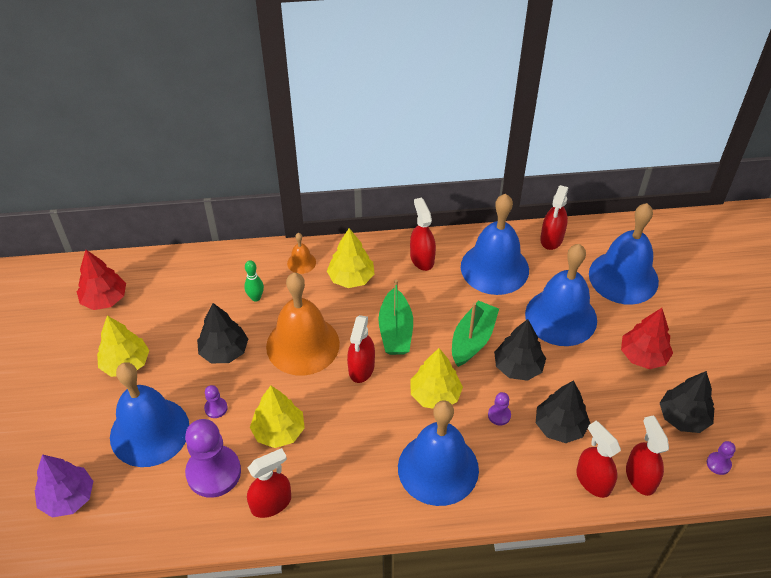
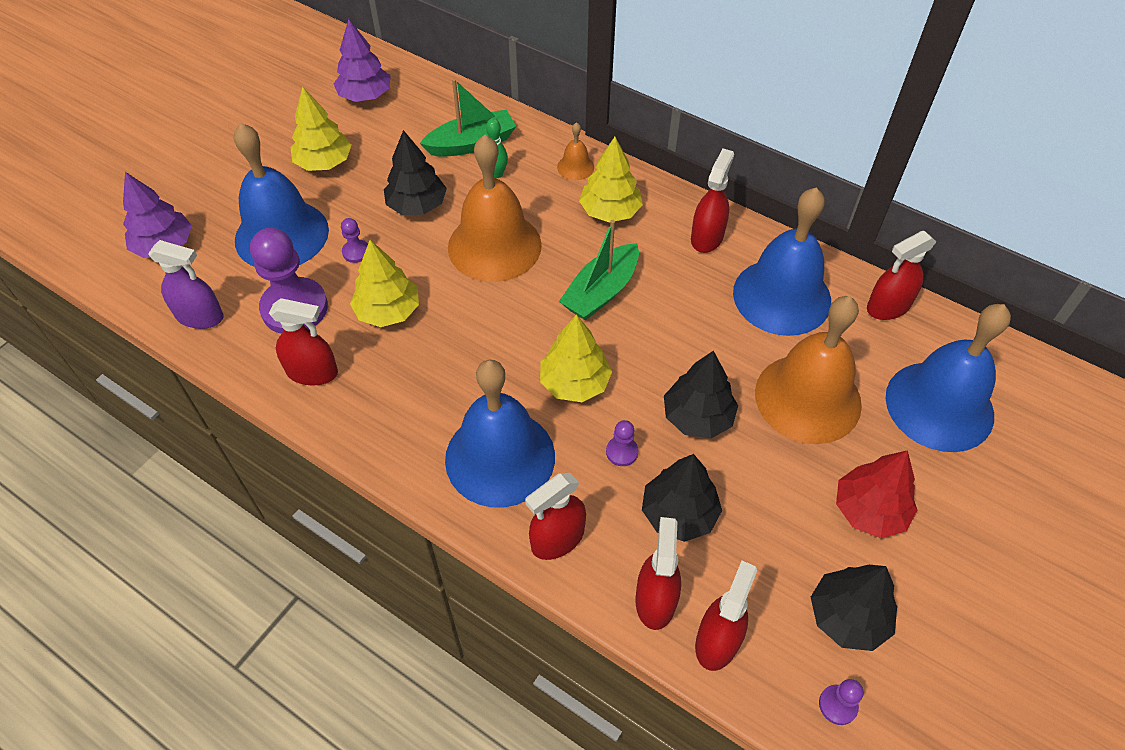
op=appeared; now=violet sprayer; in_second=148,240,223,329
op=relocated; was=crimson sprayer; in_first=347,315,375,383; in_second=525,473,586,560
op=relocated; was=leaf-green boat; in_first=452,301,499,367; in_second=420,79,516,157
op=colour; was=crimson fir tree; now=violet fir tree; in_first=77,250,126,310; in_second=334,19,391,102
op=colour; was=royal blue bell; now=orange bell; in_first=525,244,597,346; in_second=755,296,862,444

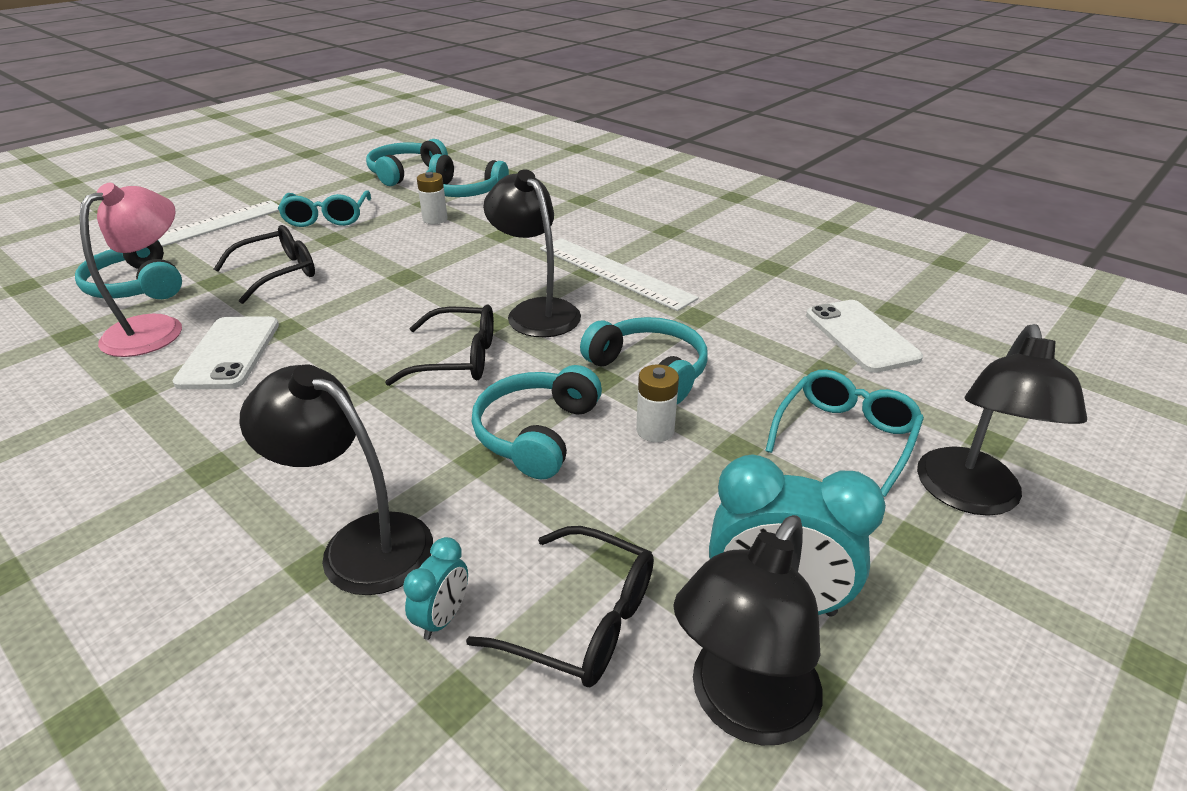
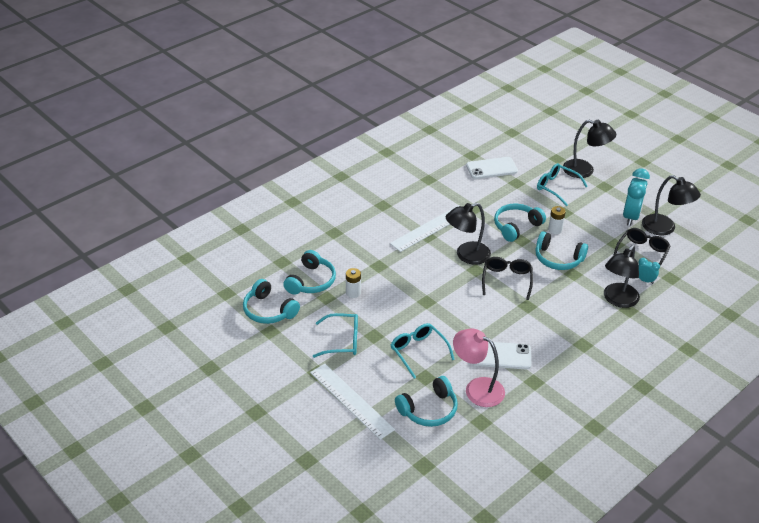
op=colour; was=black eyeglasses; now=turquoise eyeglasses; in_first=214,225,315,304; in_second=391,323,455,379

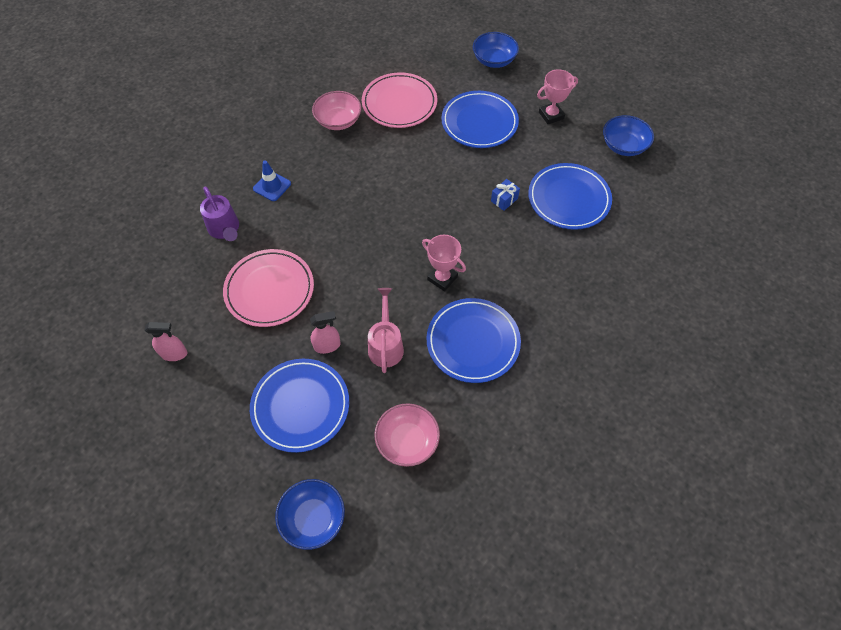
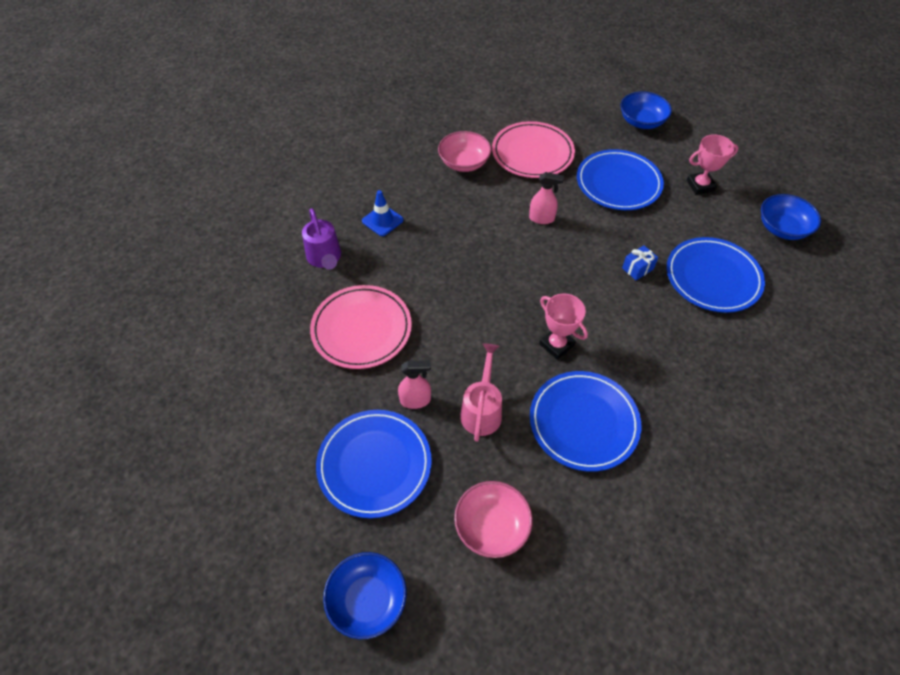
op=relocated; was=pink sprayer; in_first=144,322,187,361; in_second=529,172,564,224

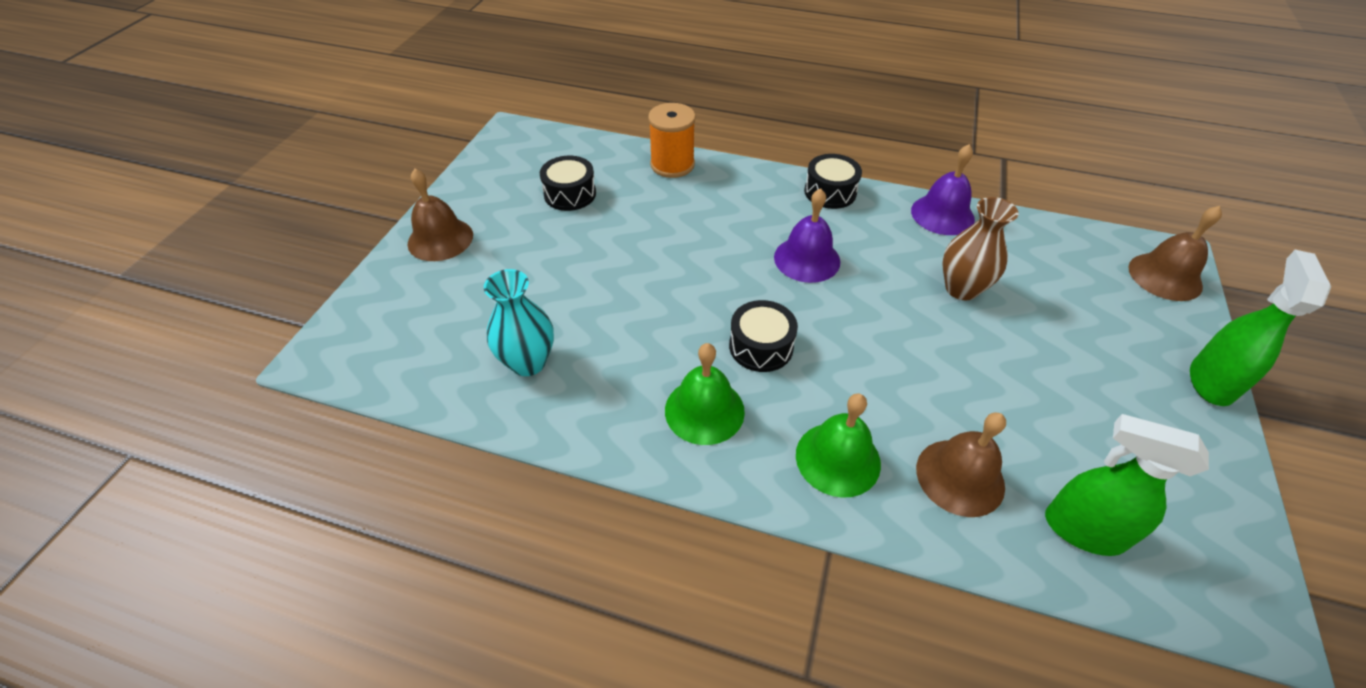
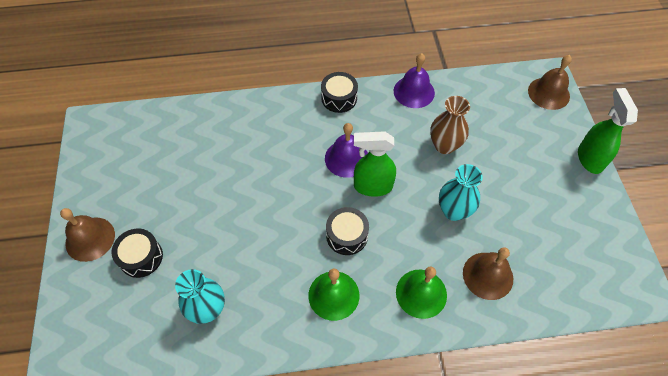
op=missing; was=orange spool; in_first=648,103,696,178
op=appeared; now=turquoise tall vase; in_second=439,164,483,221
op=relocated; was=black toy drum; in_first=540,156,596,211; in_second=111,229,163,278
op=relocated; was=leaf-green sprayer; in_first=1045,414,1209,556; in_second=354,131,396,197

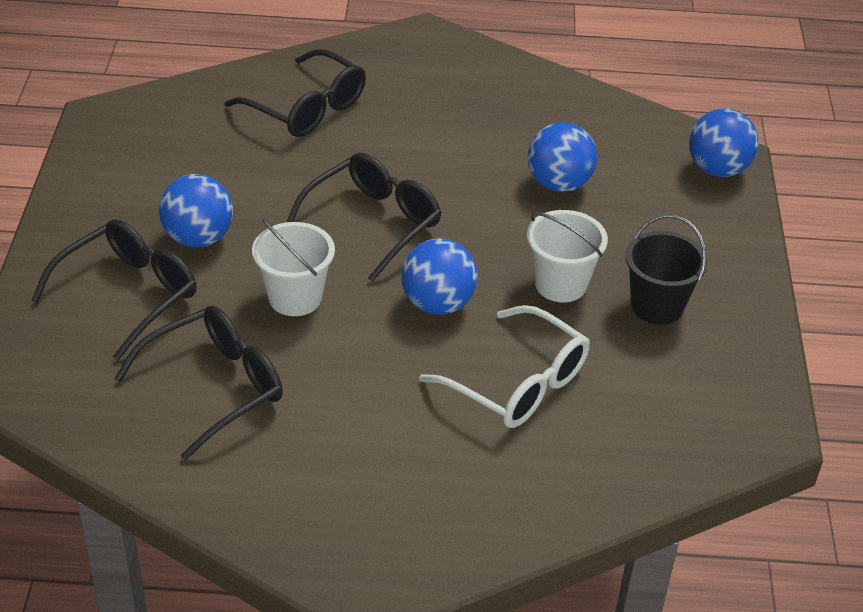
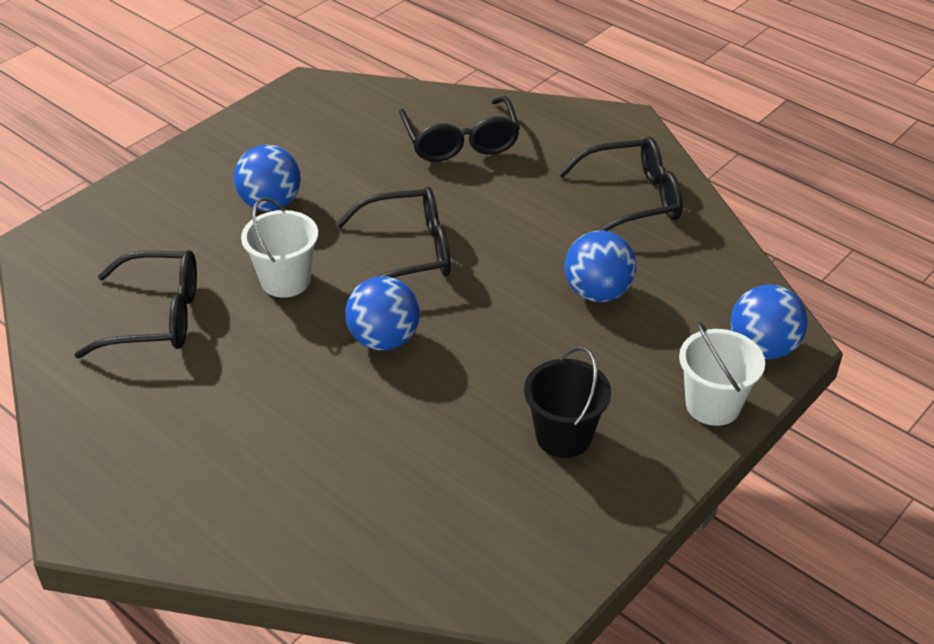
op=missing; was=snow-white eyeglasses; in_first=419,305,590,428
op=relocated; was=black eyeglasses; in_first=31,219,197,360; in_second=558,137,683,231
op=relocated; was=snow-white bucket; in_first=527,210,608,302; in_second=679,321,765,426

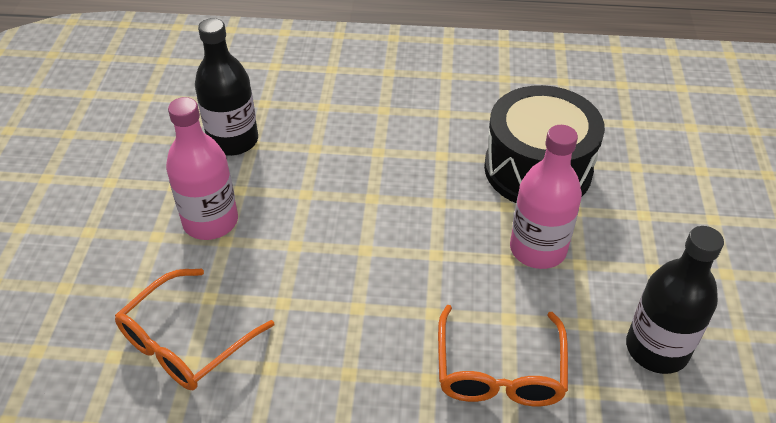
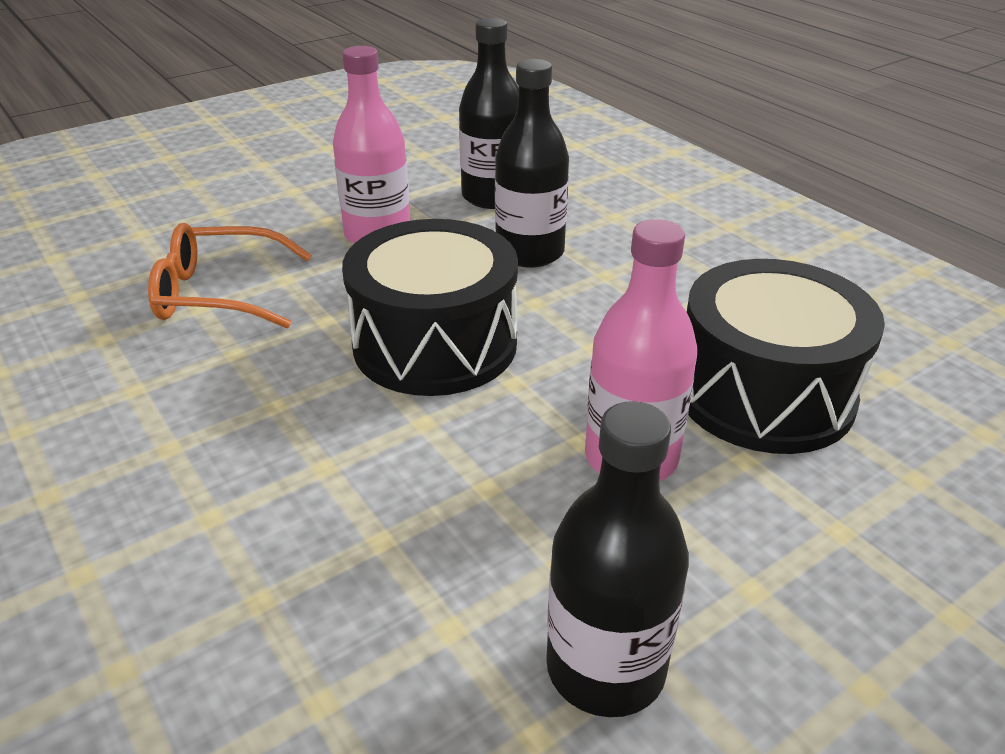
op=missing; was=orange eyeglasses; in_first=438,305,568,406
op=appeared; now=black toy drum; in_second=342,219,518,396
op=appeared; now=black drink bottle; in_second=495,59,569,268

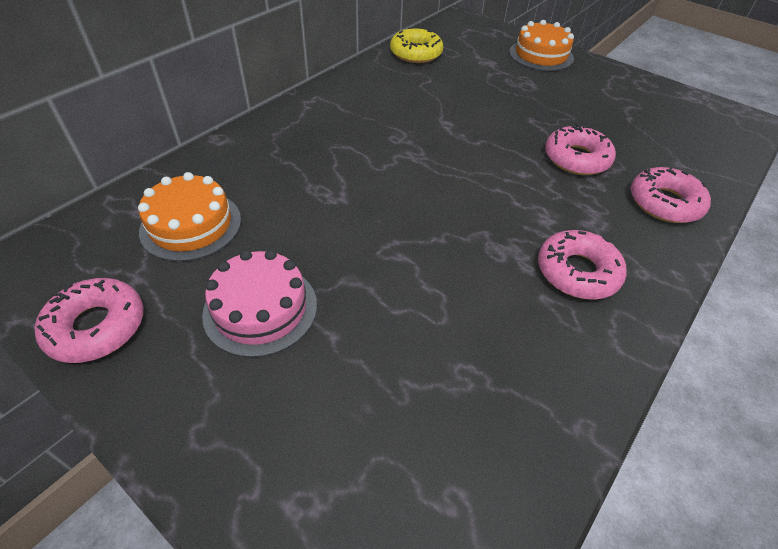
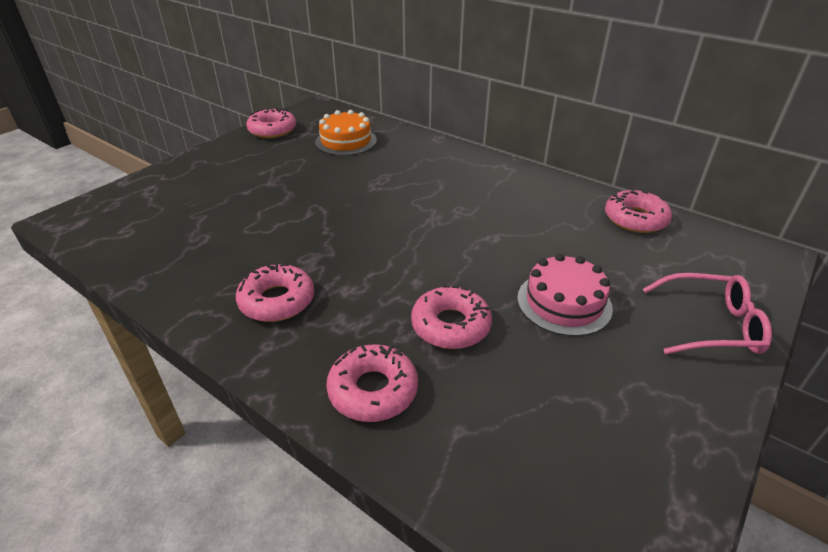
op=relocated; was=pink layer cake; in_first=202,250,317,358; in_second=517,253,613,336
op=exchanged; was=orange layer cake; now=pink eyeglasses; in_first=509,20,574,71; in_second=643,273,772,354
op=colour; was=yellow doughnut; now=pink doughnut; in_first=390,27,443,63; in_second=605,189,672,233

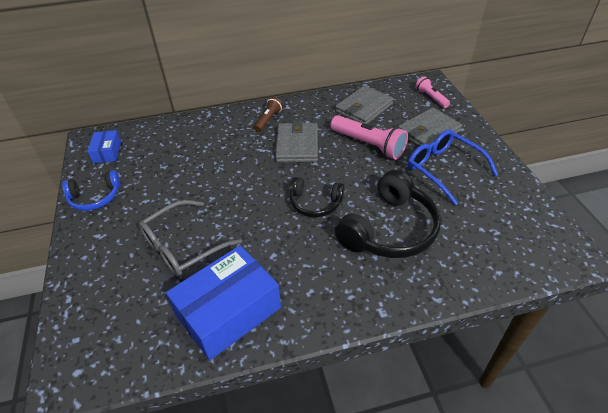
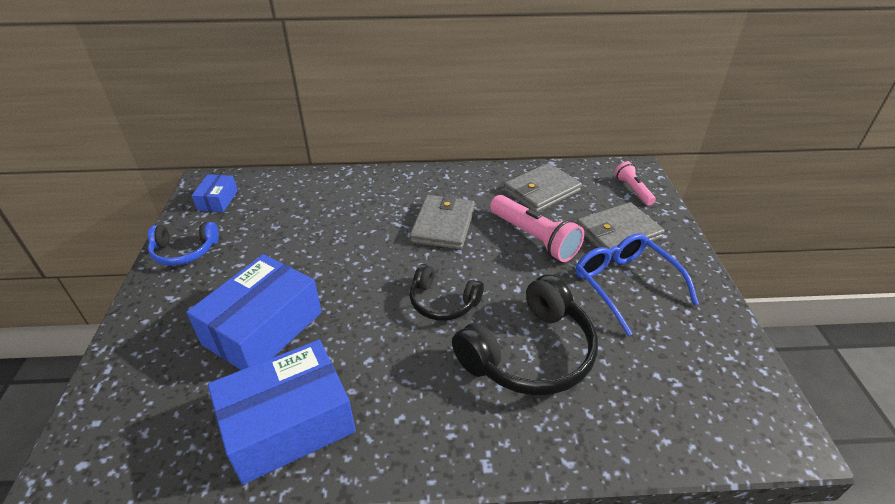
op=missing; was=dark brown flashlight; in_first=254,97,283,132
op=exchanged; was=grey eyeglasses; now=royal blue parcel; in_first=138,200,242,277; in_second=186,254,322,370

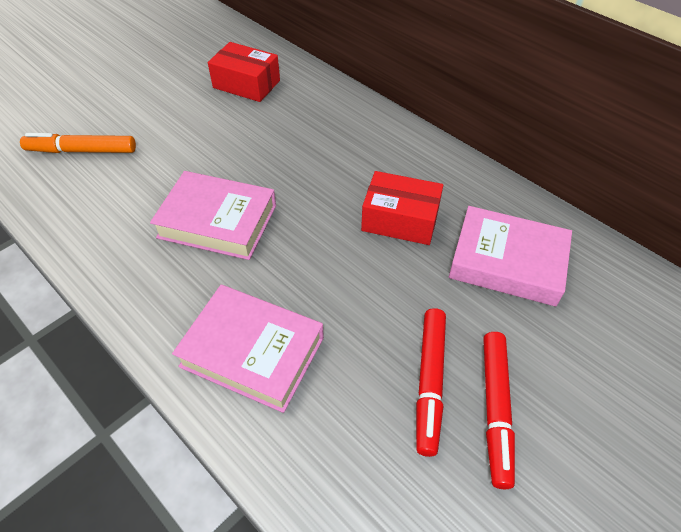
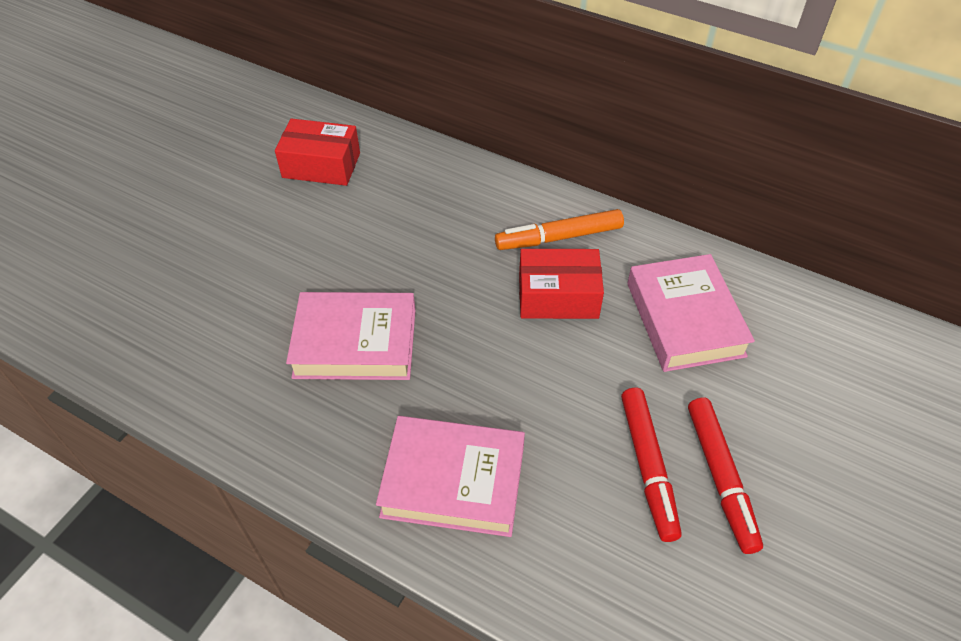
op=relocated; was=orange marker; in_first=20,133,136,153; in_second=495,209,624,250
op=spun; was=pink hardback; in_first=449,206,572,306; in_second=627,254,755,372; clockwise=75

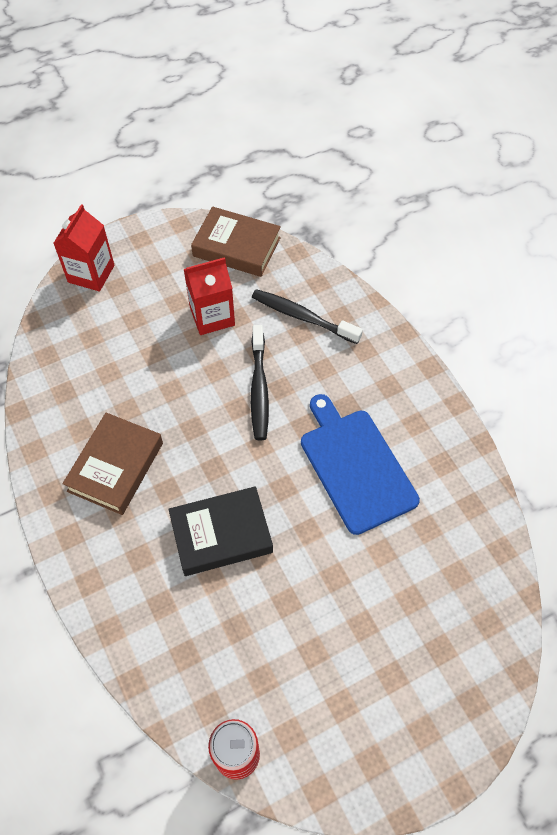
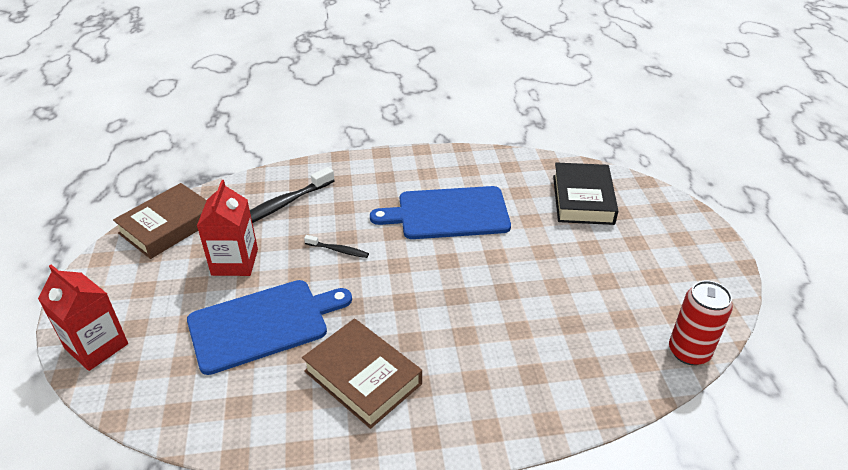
op=appeared; now=royal blue bread board; in_second=187,280,352,375
op=relocated; was=black hardback; in_first=169,486,273,576; in_second=553,162,618,225
op=size; was=black tooth brush; in_first=251,325,269,440; in_second=304,235,369,258; ratio=0.54

